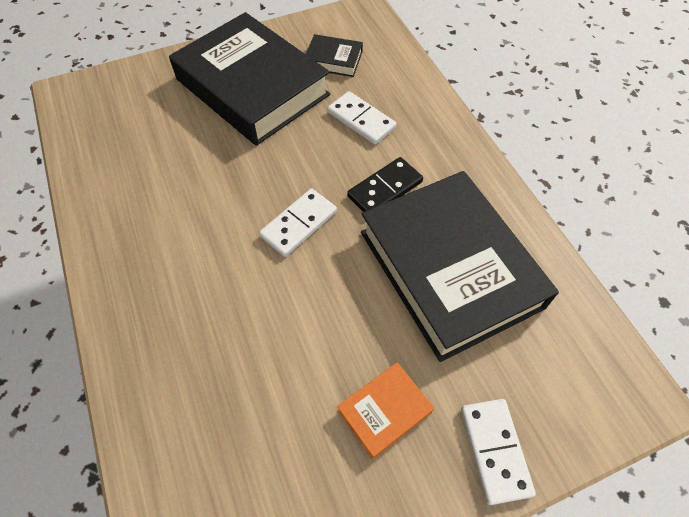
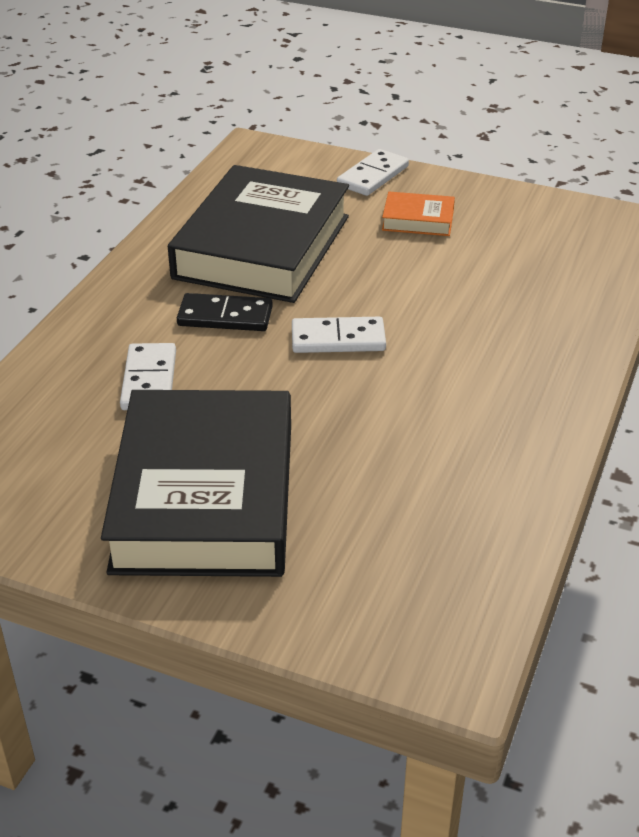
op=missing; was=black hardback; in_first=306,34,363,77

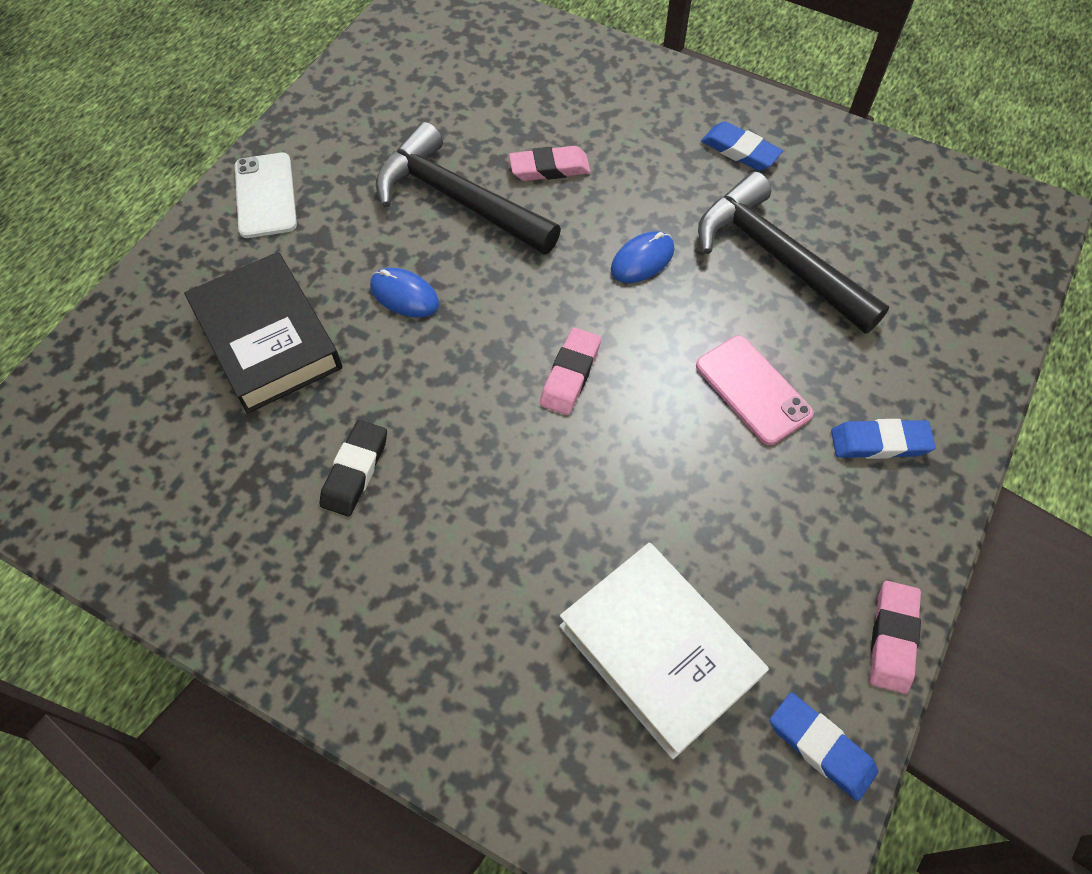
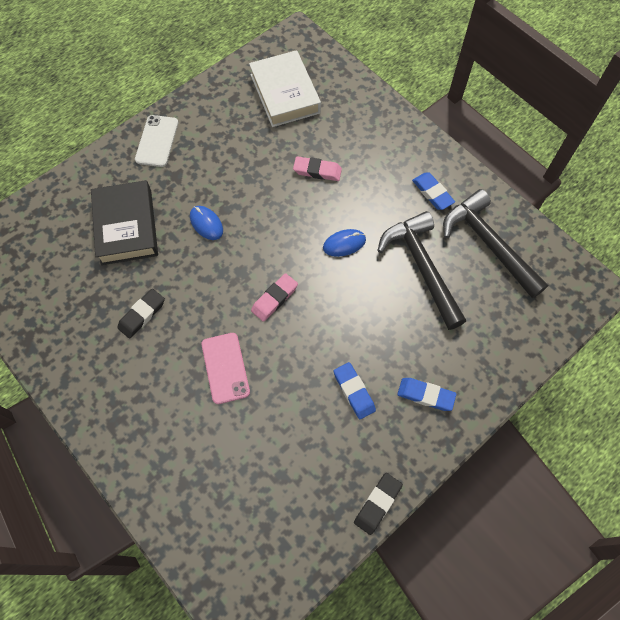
op=relocated; was=black claw hammer; in_first=376,122,561,255; in_second=443,189,548,299
op=relocated; was=snow-white hardback; in_first=559,543,769,759; in_second=249,50,321,127
op=relocated; was=pink phone; in_first=696,336,814,445; in_second=201,333,250,404
op=relocated; was=royal blue eraser; in_first=770,693,878,801; in_second=334,362,376,419
op=colour; was=pink eraser; now=black eraser; in_first=870,581,921,694; in_second=354,473,403,535

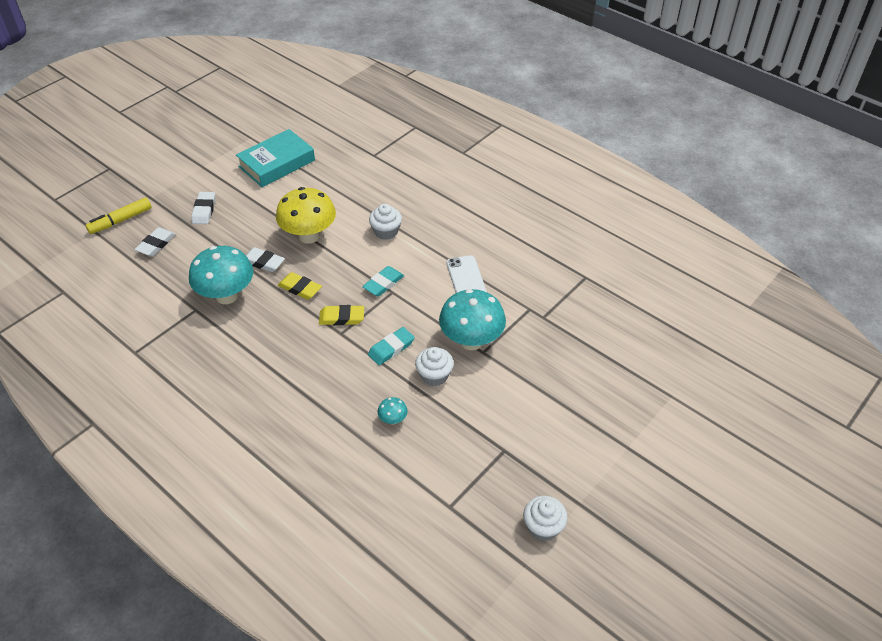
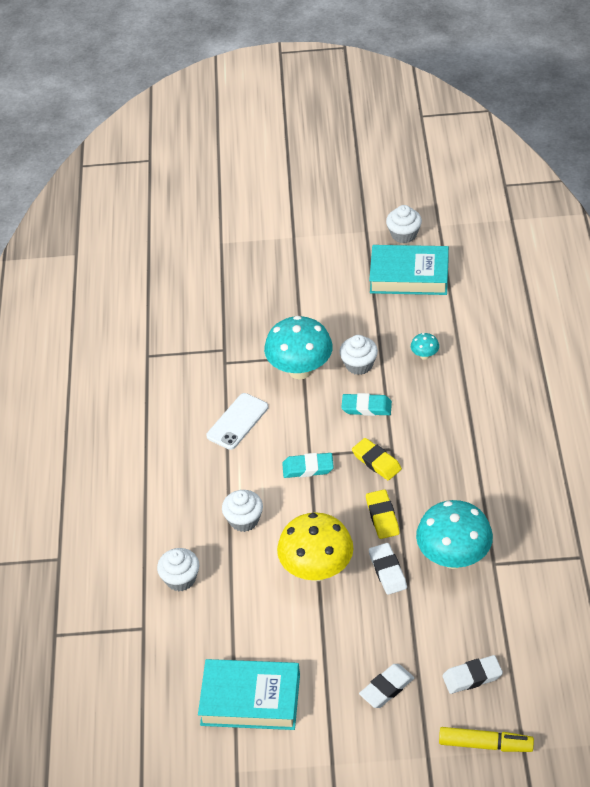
op=appeared; now=snow-white muffin; in_second=157,548,199,591
op=appeared; now=turquoise hardback; in_second=369,245,449,295

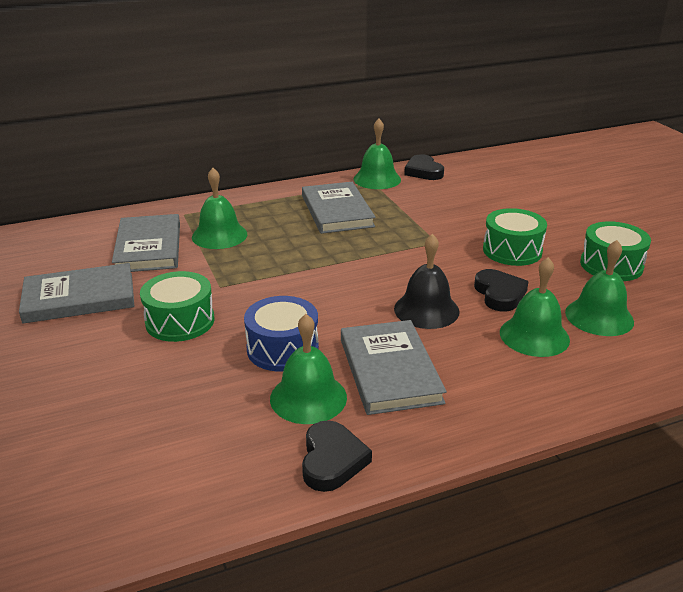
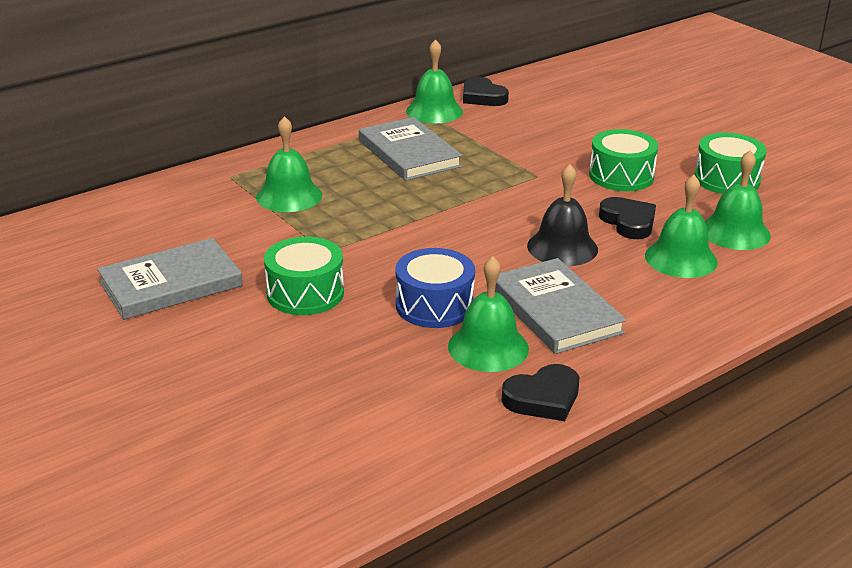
op=missing; was=grey hardback; in_first=112,214,180,272
op=spun; was=black love heart; in_first=302,420,372,492; in_second=502,364,579,421; clockwise=75

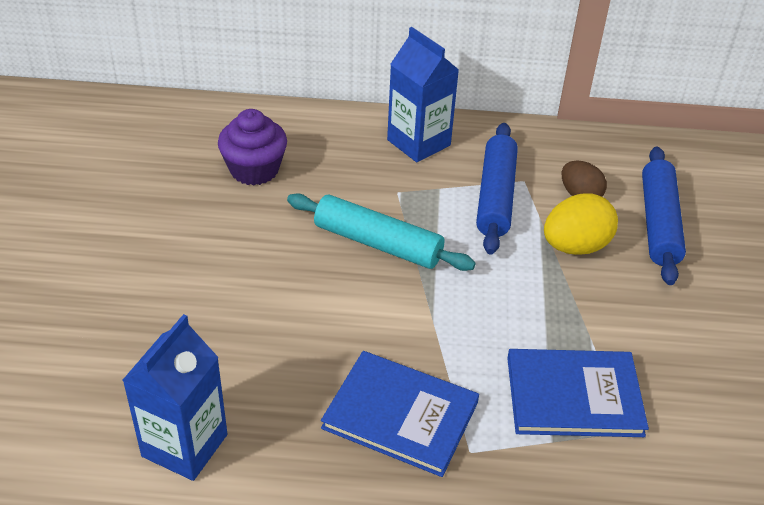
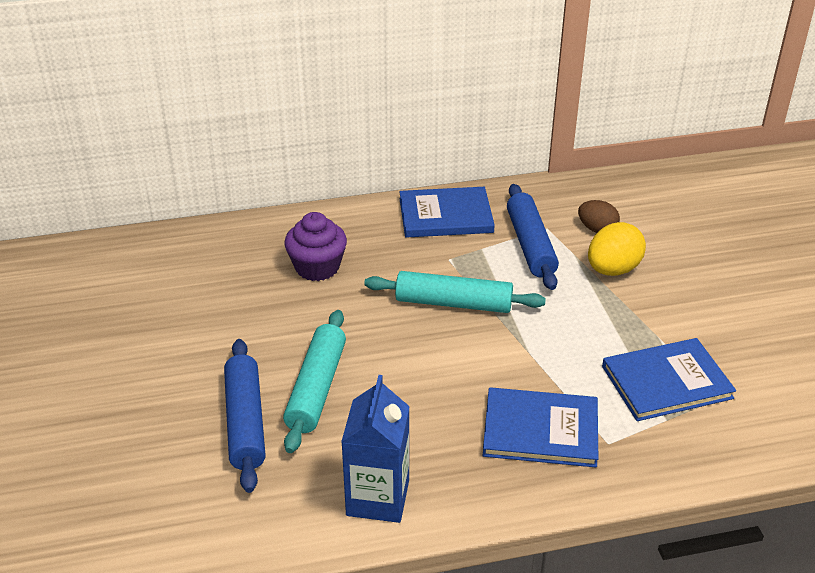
op=appeared; now=turquoise rolling pin; in_second=283,310,346,453
op=relocated; was=royal blue rolling pin; in_first=642,146,686,285; in_second=224,339,266,493
op=exchanged; was=royal blue carton; now=royal blue hardback; in_first=387,27,459,162; in_second=399,187,495,238

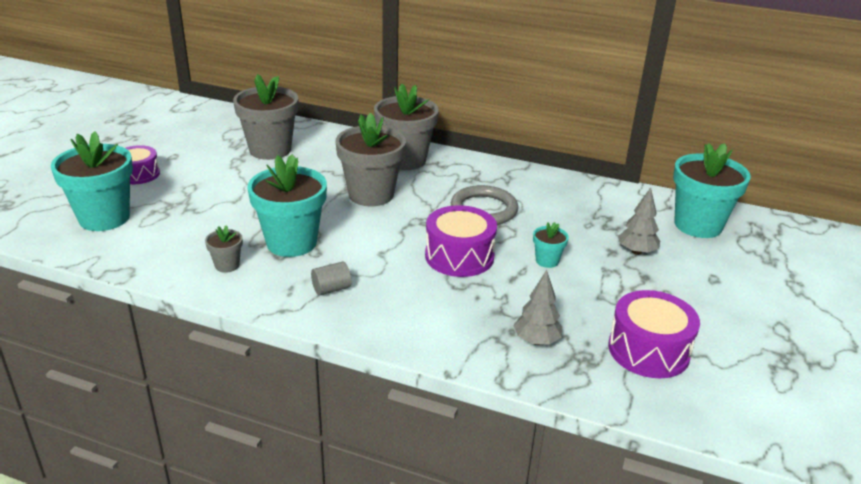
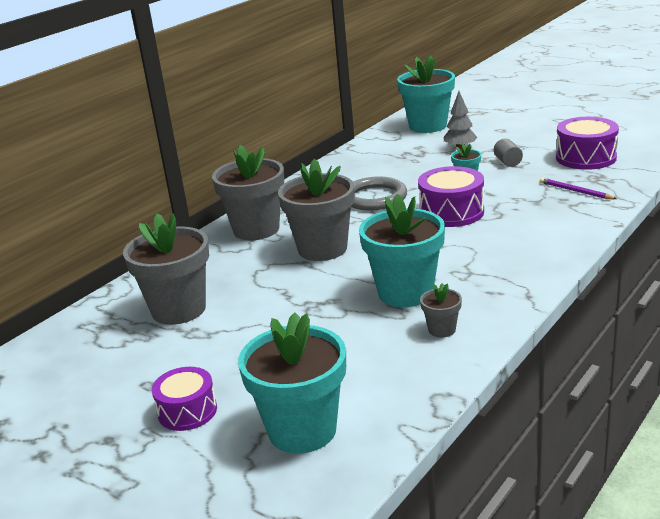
op=relocated; was=grey cylinder; in_first=311,261,352,296; in_second=494,138,523,167
op=exchanged; was=grey fir tree; now=violet pencil; in_first=513,270,562,345; in_second=540,178,617,199

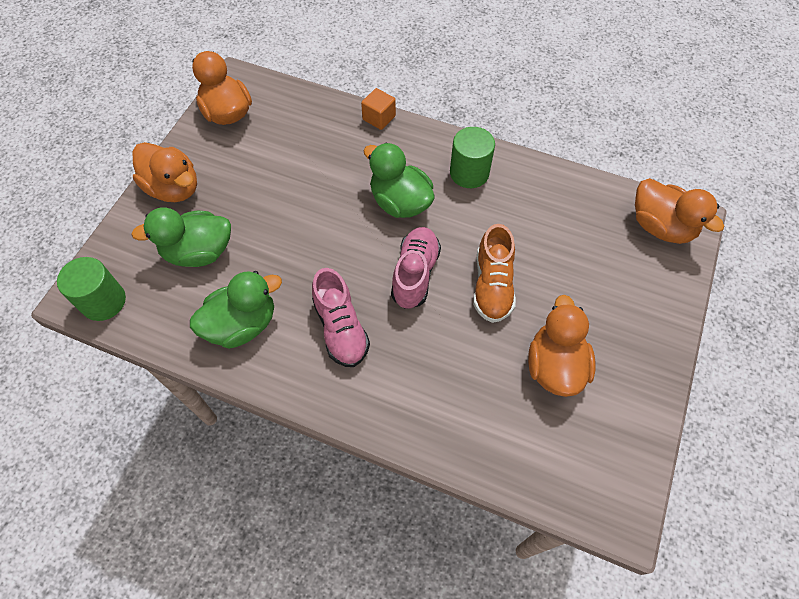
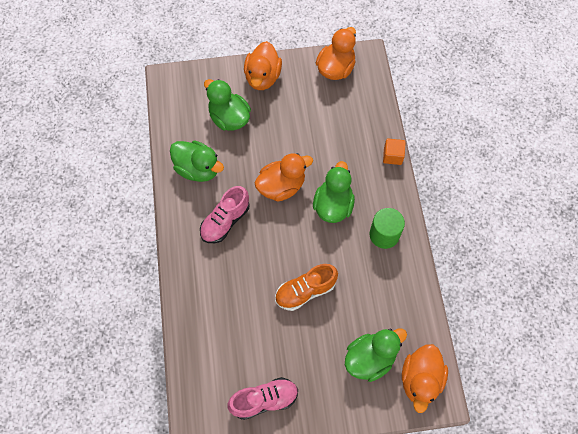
op=missing; was=leaf-green cylinder; in_first=57,257,126,321
op=appeared; now=leaf-green rubber duck; in_second=345,328,407,382
op=relocated; was=pink shoe; in_first=391,227,441,309; in_second=227,377,298,420
op=relocated; was=orange rubber duck; in_first=528,295,596,397; in_second=255,153,313,202

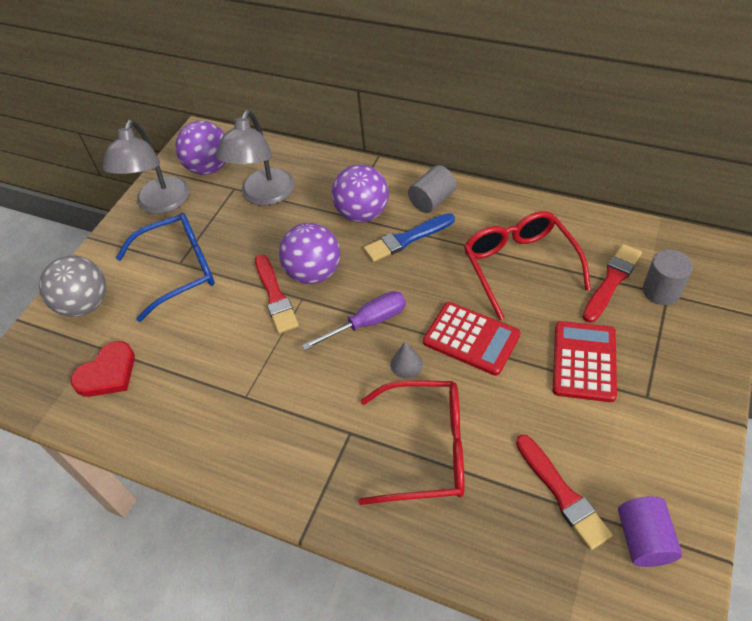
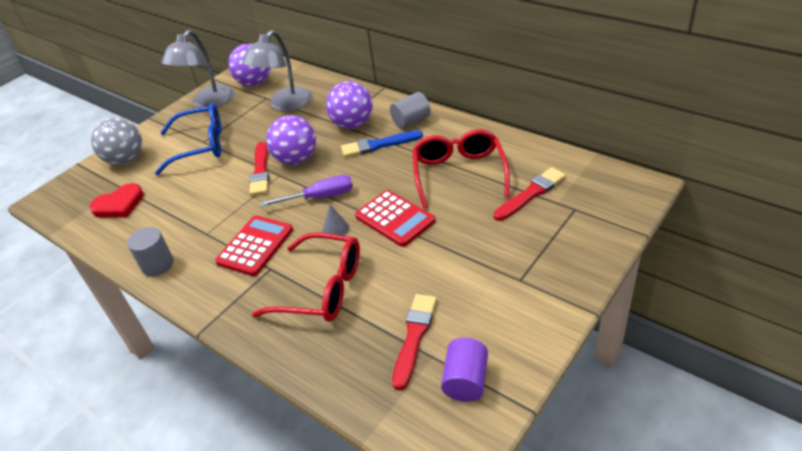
op=relocated; was=crimson pocket calculator; in_first=553,321,617,402; in_second=215,215,293,276
op=relocated; was=grey cylinder; in_first=643,249,693,305; in_second=127,227,174,277
op=spun; was=crimson paint brush; in_first=516,435,613,550; in_second=392,294,437,390; clockwise=-150

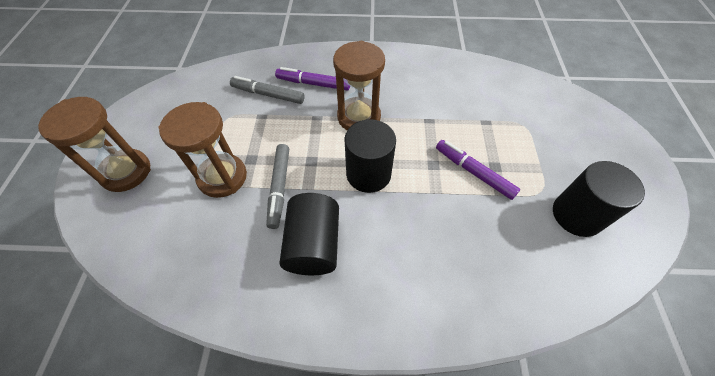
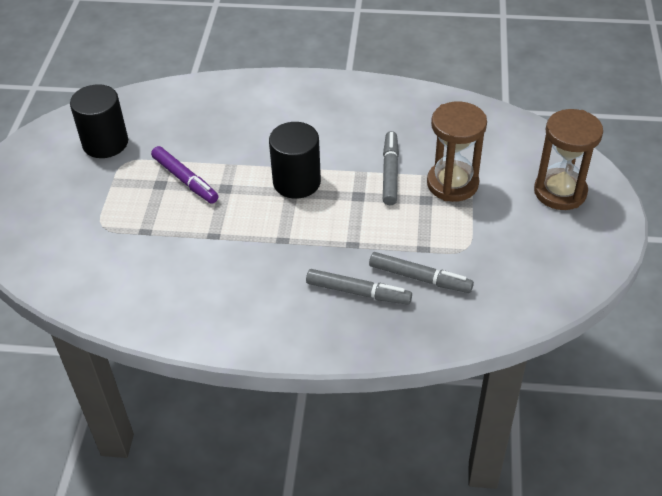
op=missing; was=black cylinder; in_first=279,193,339,275
op=missing; was=dark brown sandglass; in_first=333,41,385,130
op=colour; was=violet marker; now=grey marker; in_first=275,67,350,91; in_second=306,269,412,305

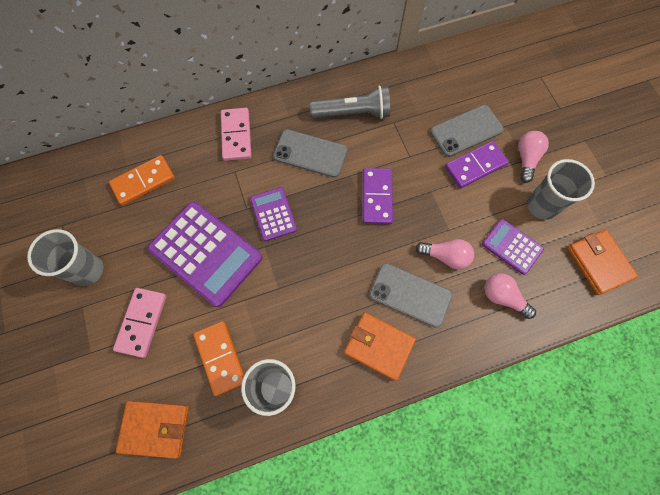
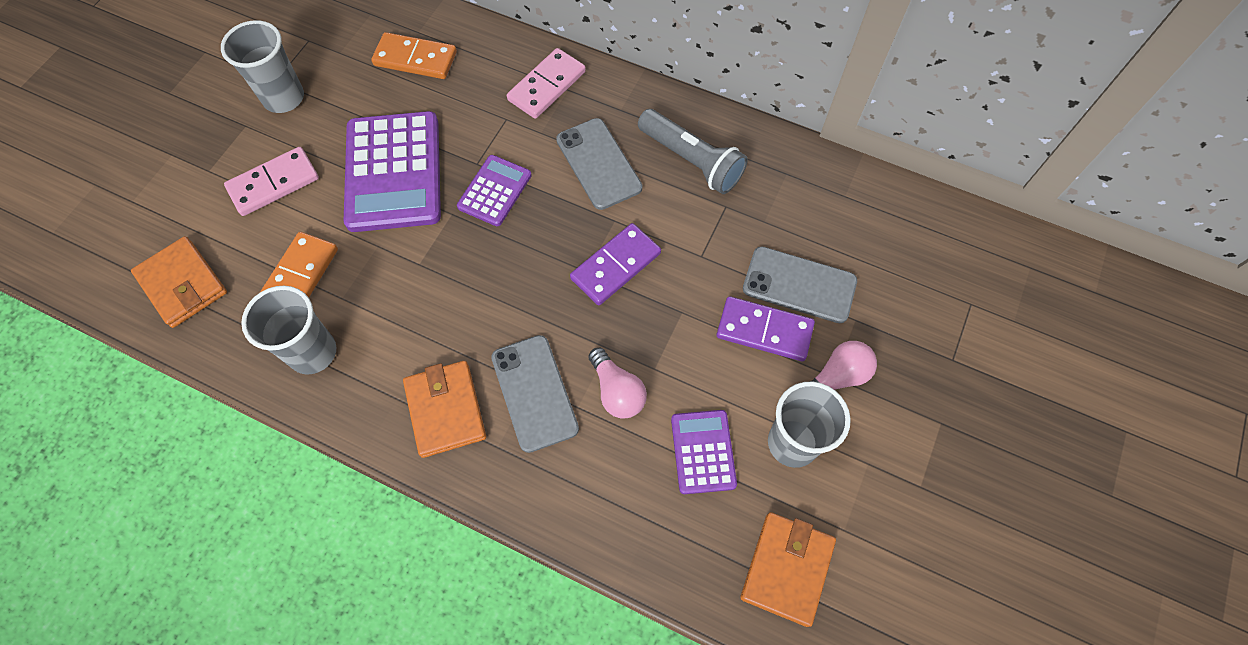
op=missing; was=pink light bulb; in_first=485,273,536,319

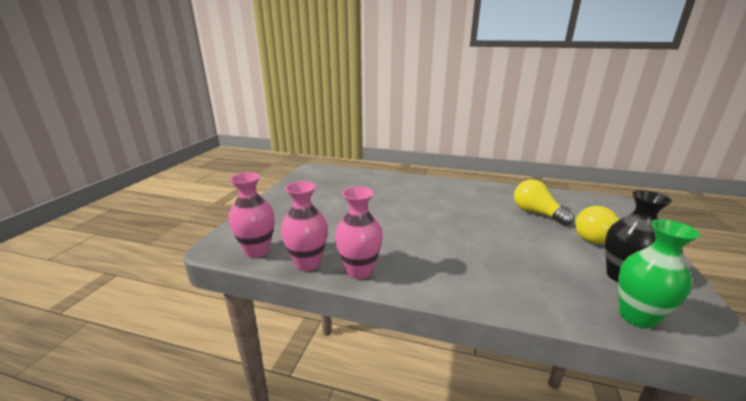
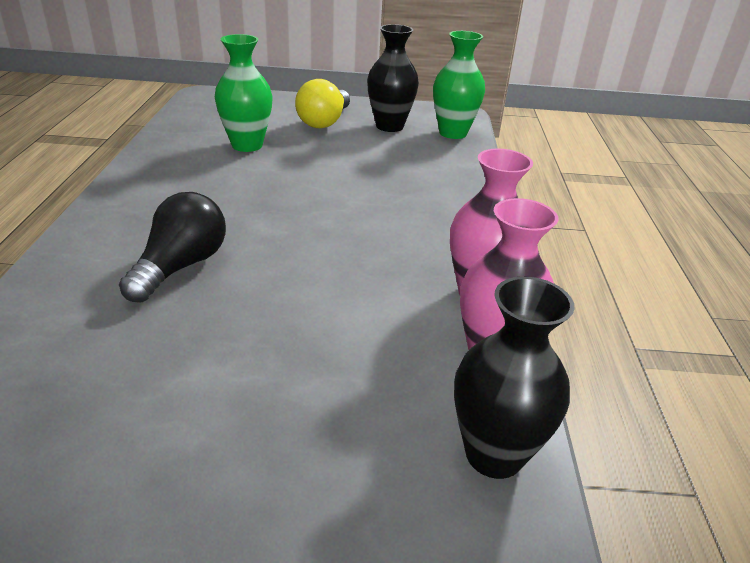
op=appeared; now=black light bulb; in_second=119,192,226,303
op=exchanged; was=yellow light bulb; now=leaf-green tall vase; in_first=514,179,574,226; in_second=215,34,273,152
op=colour; was=pink tall vase; now=black tall vase; in_first=228,172,274,258; in_second=454,276,575,479

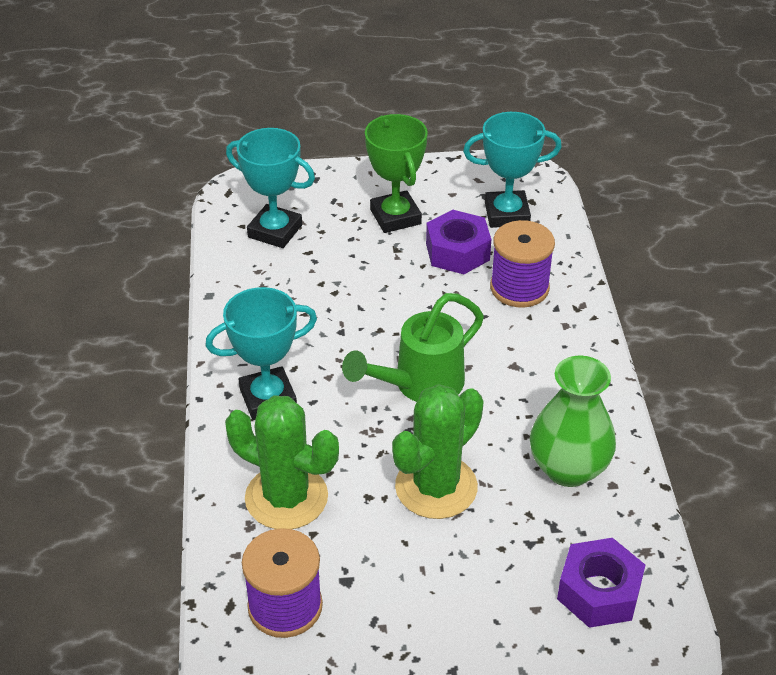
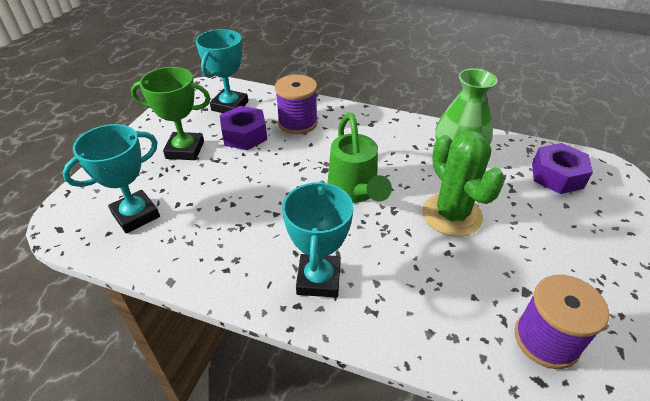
op=missing; was=leaf-green prickly plant; in_first=225,395,339,529

